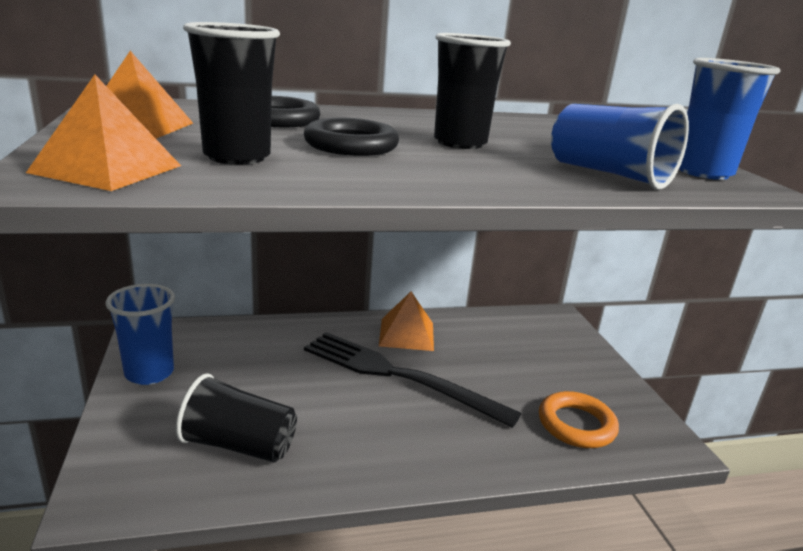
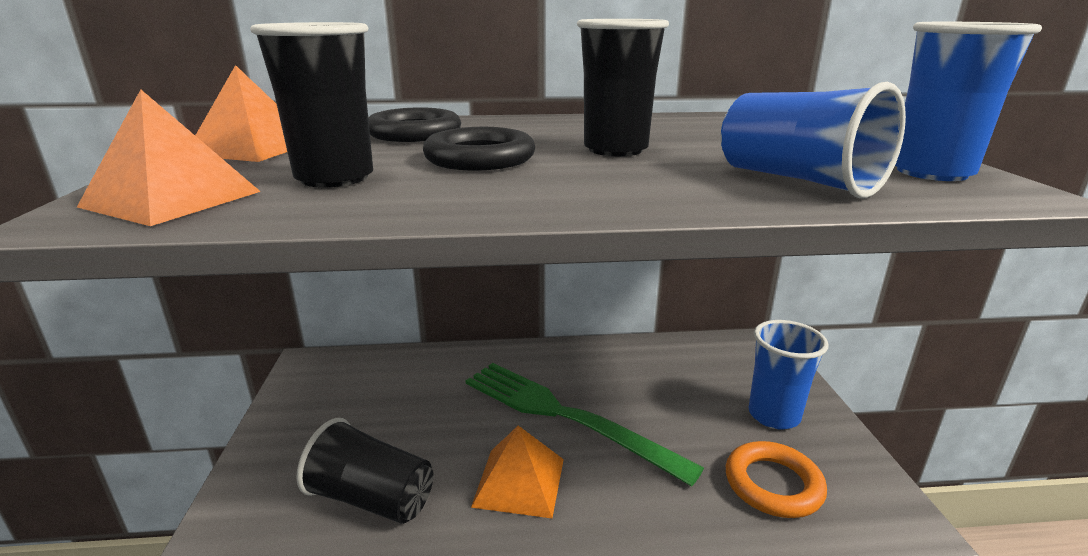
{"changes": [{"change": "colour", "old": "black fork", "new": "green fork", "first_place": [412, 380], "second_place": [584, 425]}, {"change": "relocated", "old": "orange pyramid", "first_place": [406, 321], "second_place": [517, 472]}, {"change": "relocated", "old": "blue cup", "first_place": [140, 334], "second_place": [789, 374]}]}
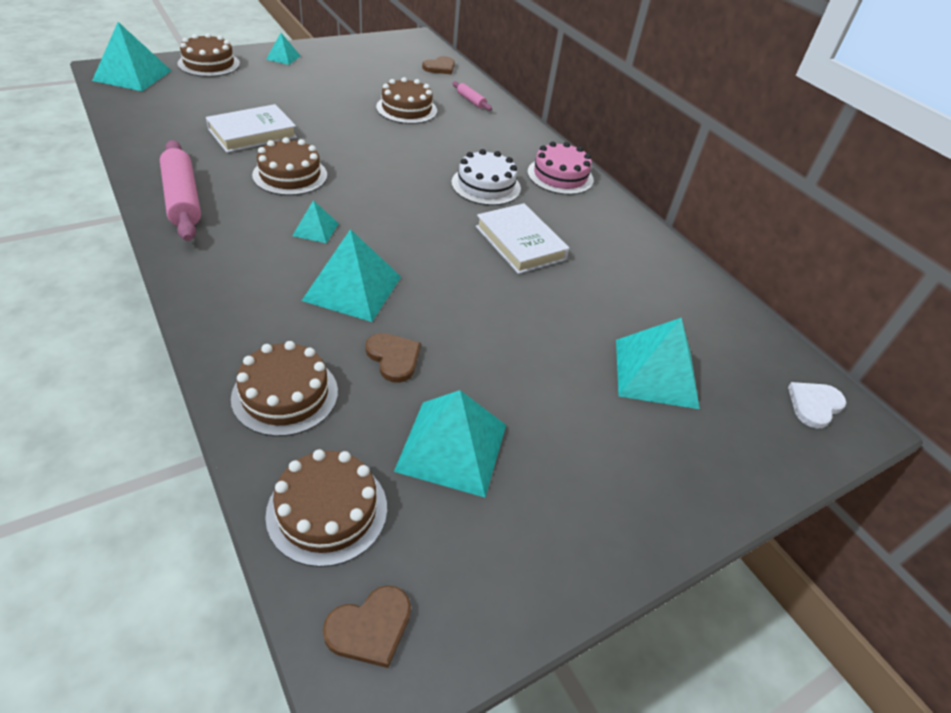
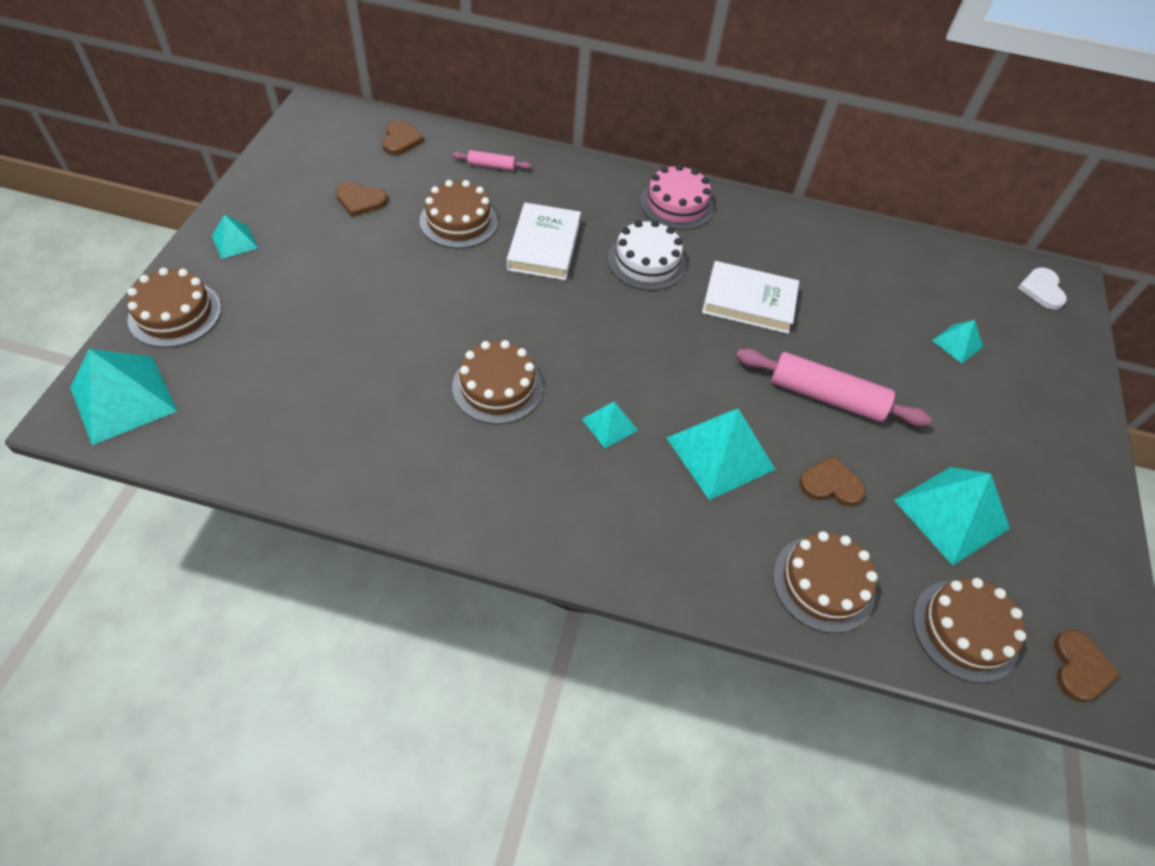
{"changes": [{"change": "appeared", "new": "brown heart", "second_place": [362, 199]}, {"change": "relocated", "old": "white book", "first_place": [251, 128], "second_place": [544, 241]}, {"change": "relocated", "old": "pink rolling pin", "first_place": [180, 190], "second_place": [834, 387]}, {"change": "size", "old": "turquoise pyramid", "first_place": [658, 363], "second_place": [957, 341], "factor": 0.52}]}
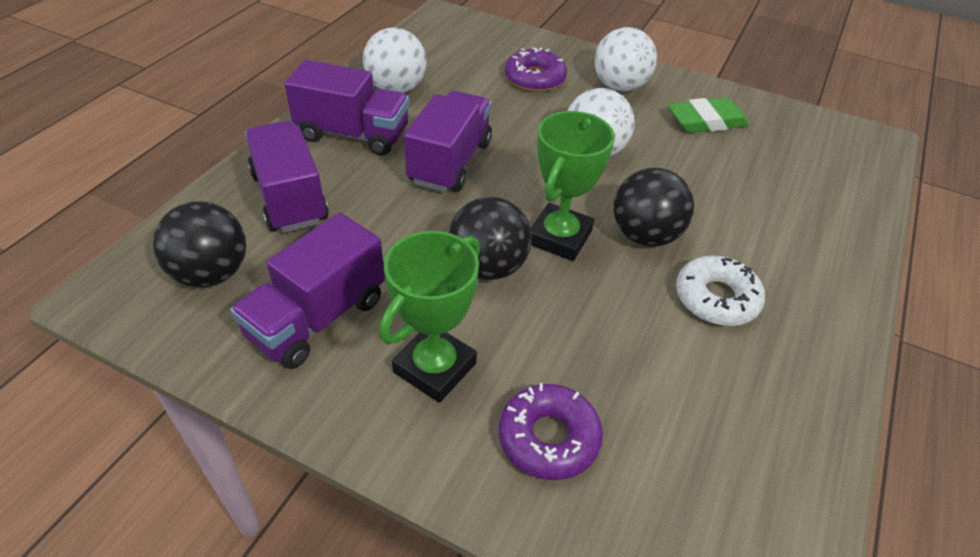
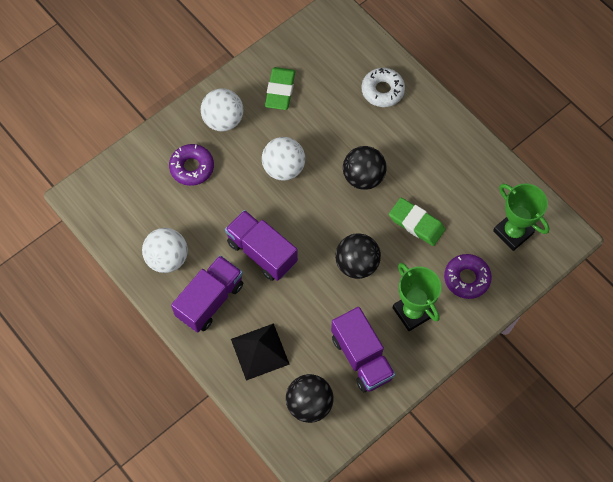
{"changes": [{"change": "exchanged", "old": "purple truck", "new": "black pyramid", "first_place": [287, 177], "second_place": [260, 352]}, {"change": "relocated", "old": "white donut", "first_place": [720, 291], "second_place": [383, 87]}, {"change": "appeared", "new": "green eraser", "second_place": [417, 222]}, {"change": "relocated", "old": "green trophy", "first_place": [573, 186], "second_place": [521, 217]}]}
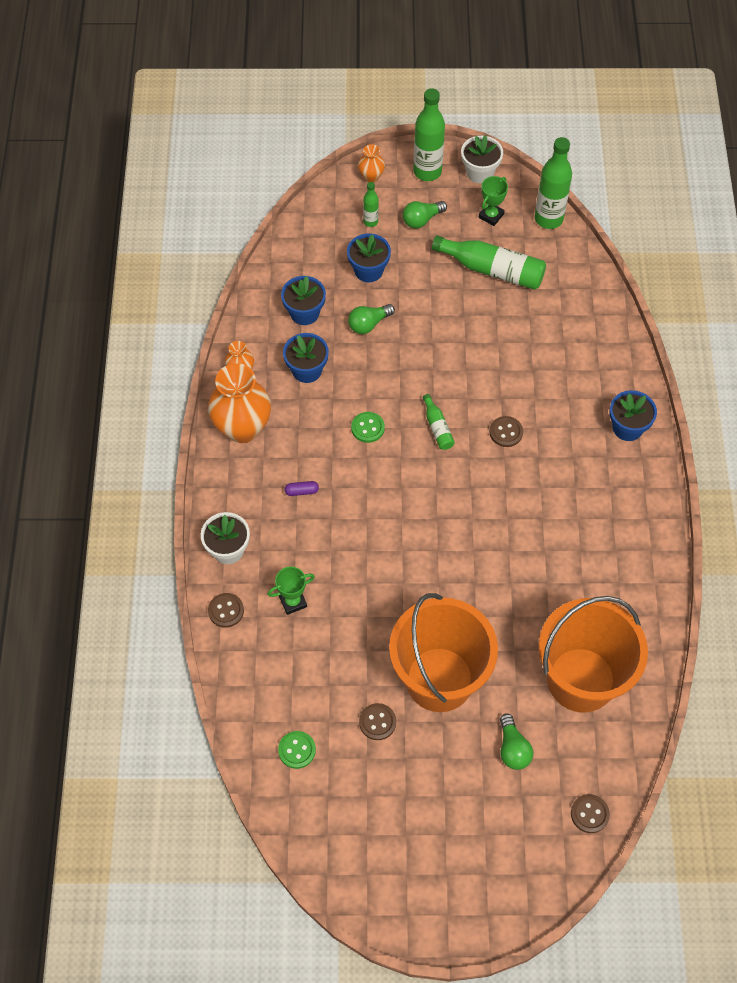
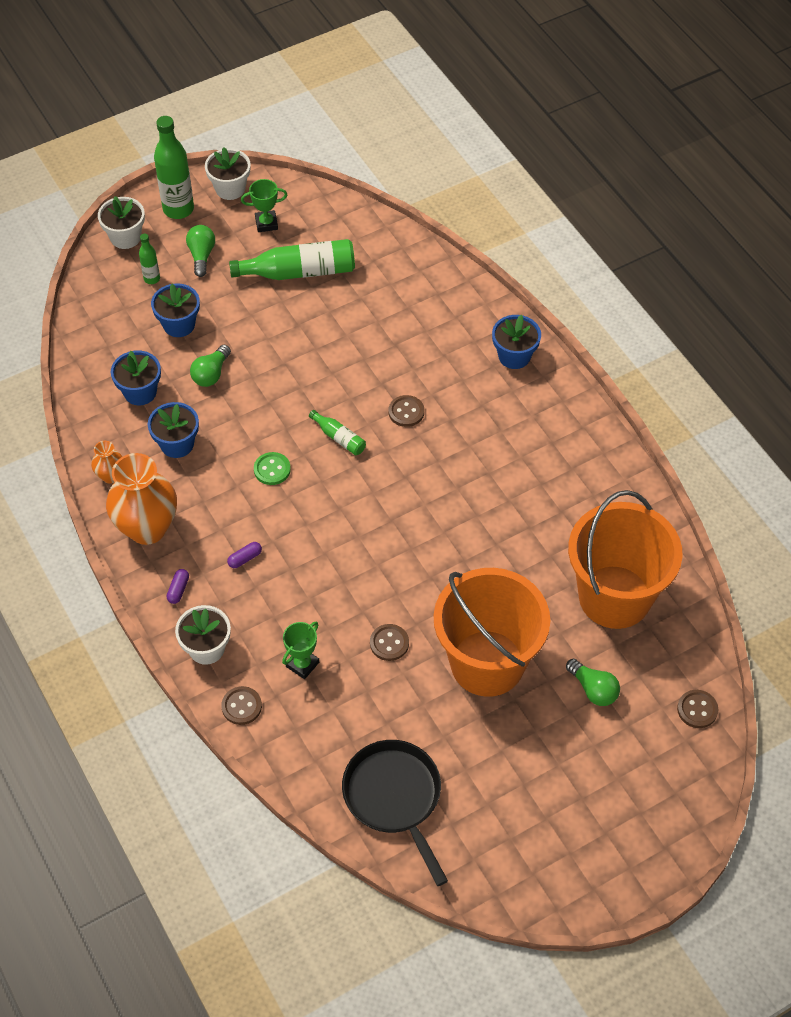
{"changes": [{"change": "exchanged", "old": "orange vase", "new": "white flower pot", "first_place": [371, 163], "second_place": [121, 222]}, {"change": "appeared", "new": "purple capsule", "second_place": [178, 586]}, {"change": "spun", "old": "green light bulb", "first_place": [425, 214], "second_place": [200, 251], "degrees": 150}, {"change": "spun", "old": "green trophy", "first_place": [493, 201], "second_place": [264, 205], "degrees": 75}, {"change": "exchanged", "old": "green button", "new": "black pan", "first_place": [297, 750], "second_place": [395, 813]}, {"change": "relocated", "old": "brown button", "first_place": [377, 721], "second_place": [389, 642]}, {"change": "missing", "old": "green bottle", "first_place": [553, 183]}]}
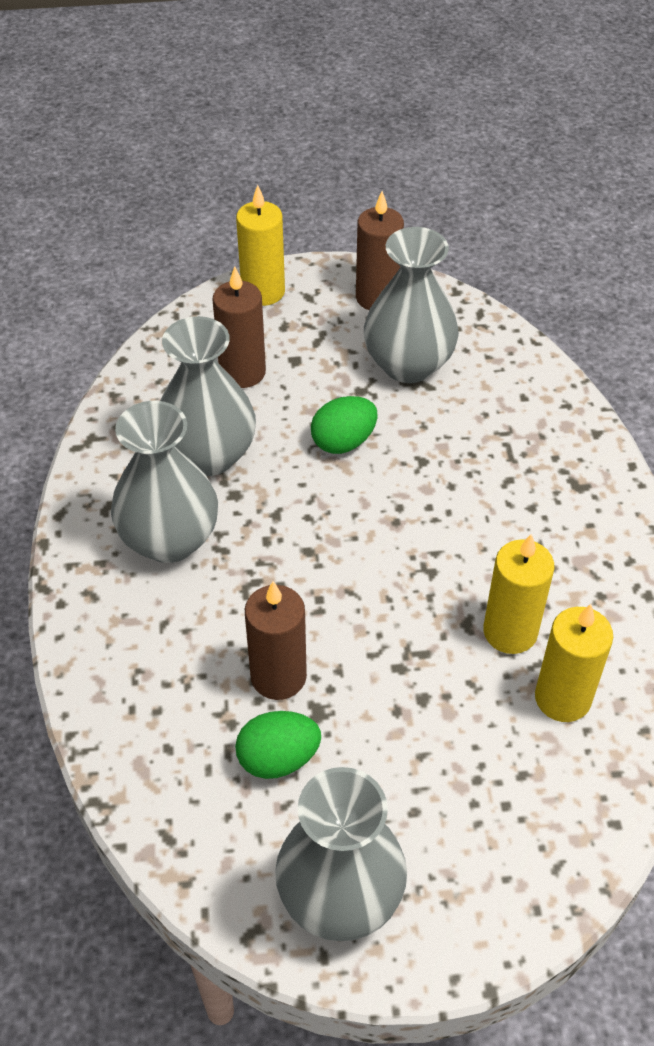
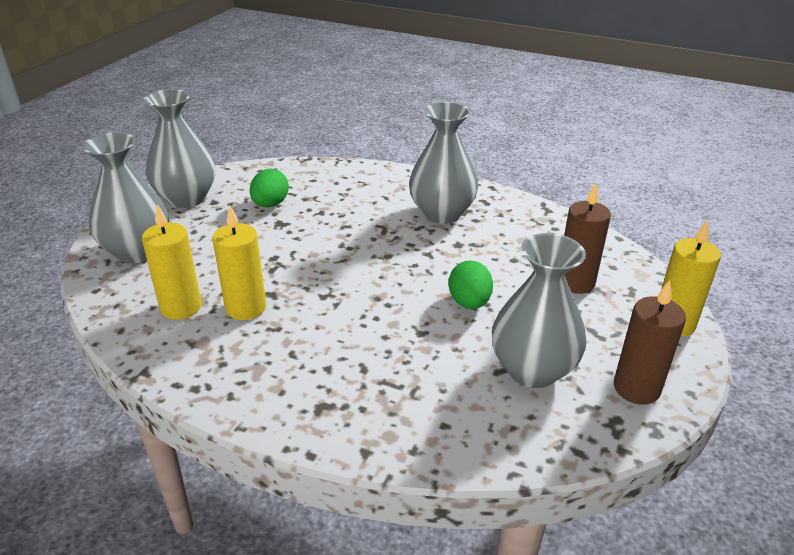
{"changes": [{"change": "relocated", "old": "grey vase", "first_place": [208, 396], "second_place": [125, 197]}, {"change": "missing", "old": "brown candle", "first_place": [276, 640]}]}
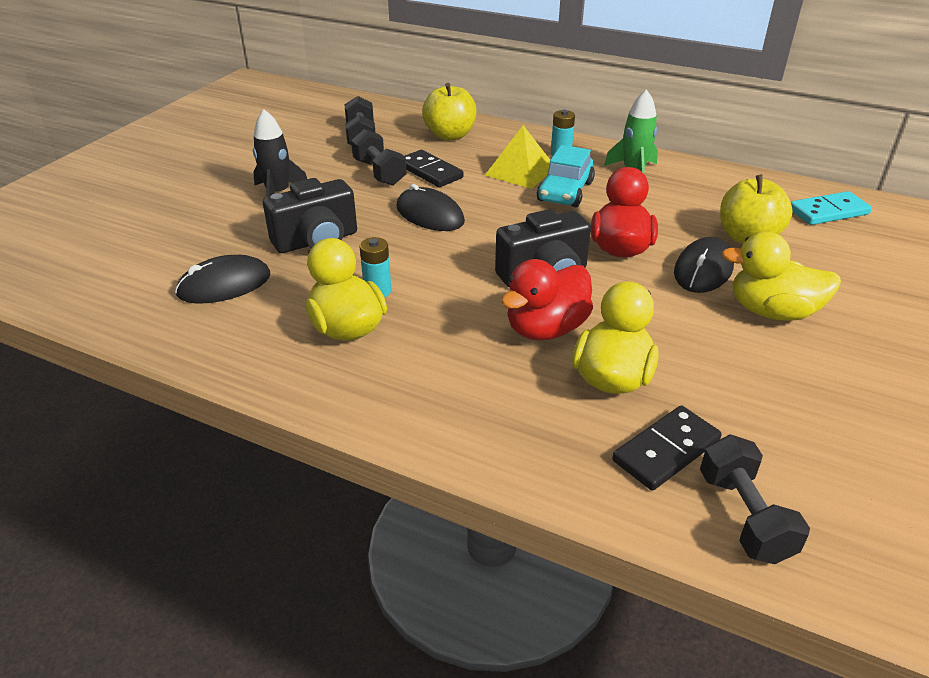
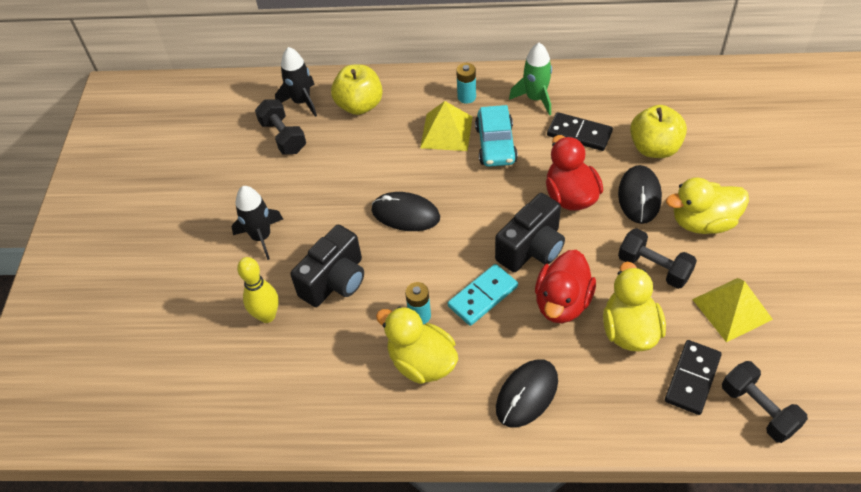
{"changes": [{"change": "appeared", "new": "yellow bowling pin", "second_place": [258, 290]}, {"change": "appeared", "new": "black rocket", "second_place": [296, 82]}, {"change": "relocated", "old": "turquoise domino", "first_place": [831, 208], "second_place": [483, 295]}, {"change": "relocated", "old": "black mouse", "first_place": [223, 279], "second_place": [527, 393]}, {"change": "relocated", "old": "black domino", "first_place": [433, 168], "second_place": [580, 131]}, {"change": "relocated", "old": "black dumbbell", "first_place": [379, 157], "second_place": [657, 258]}, {"change": "appeared", "new": "yellow pyramid", "second_place": [732, 310]}]}
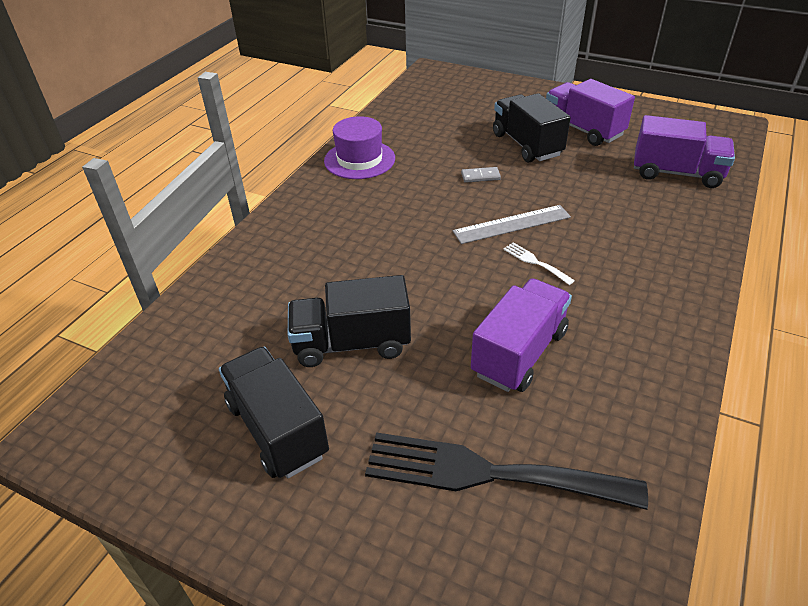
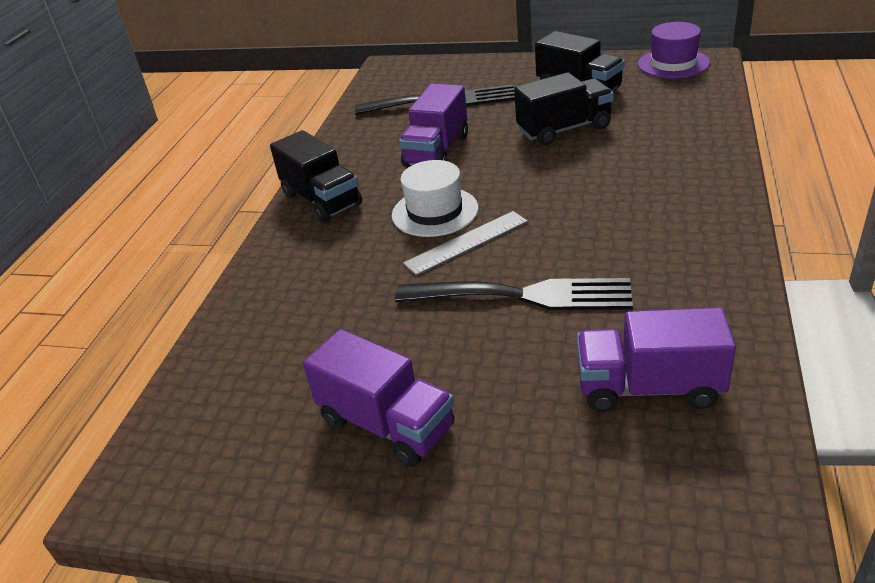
{"changes": [{"change": "relocated", "old": "black truck", "first_place": [532, 128], "second_place": [316, 176]}, {"change": "exchanged", "old": "white fork", "new": "white hat", "first_place": [539, 263], "second_place": [435, 198]}, {"change": "exchanged", "old": "grey domino", "new": "black fork", "first_place": [481, 175], "second_place": [514, 294]}, {"change": "relocated", "old": "purple truck", "first_place": [684, 151], "second_place": [656, 359]}, {"change": "relocated", "old": "purple hat", "first_place": [359, 147], "second_place": [674, 50]}]}
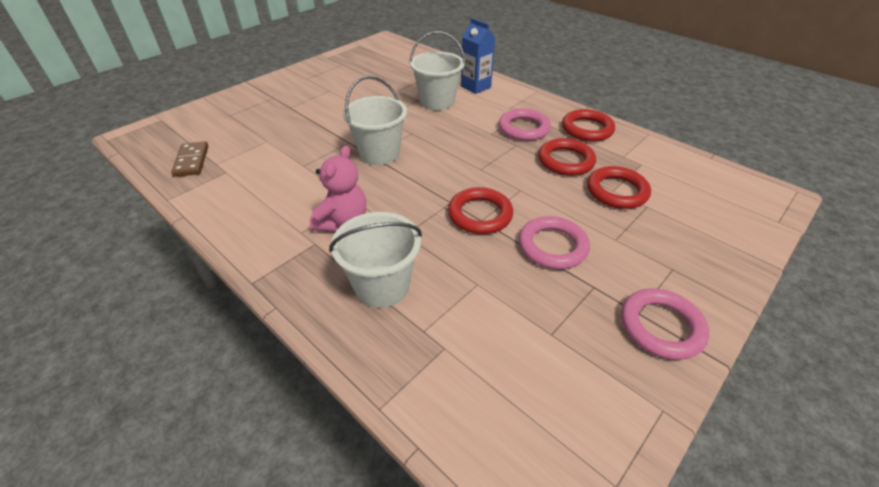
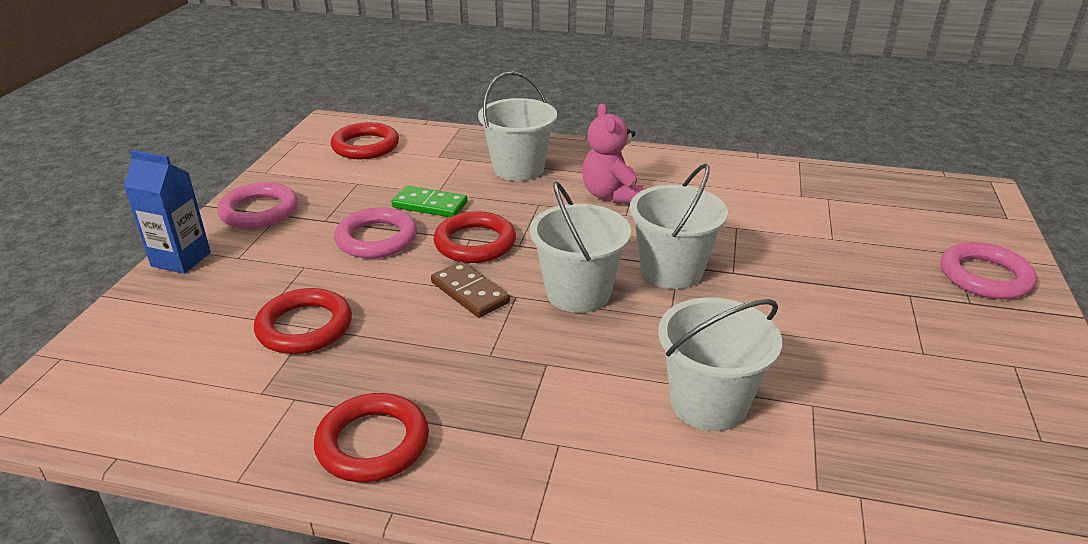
{"changes": [{"change": "relocated", "old": "blue carton", "first_place": [478, 56], "second_place": [167, 212]}, {"change": "relocated", "old": "red ring", "first_place": [567, 157], "second_place": [365, 140]}, {"change": "appeared", "new": "green domino", "second_place": [429, 201]}, {"change": "relocated", "old": "brown domino", "first_place": [189, 159], "second_place": [470, 289]}, {"change": "appeared", "new": "white bucket", "second_place": [580, 247]}, {"change": "relocated", "old": "pink ring", "first_place": [525, 125], "second_place": [989, 270]}]}
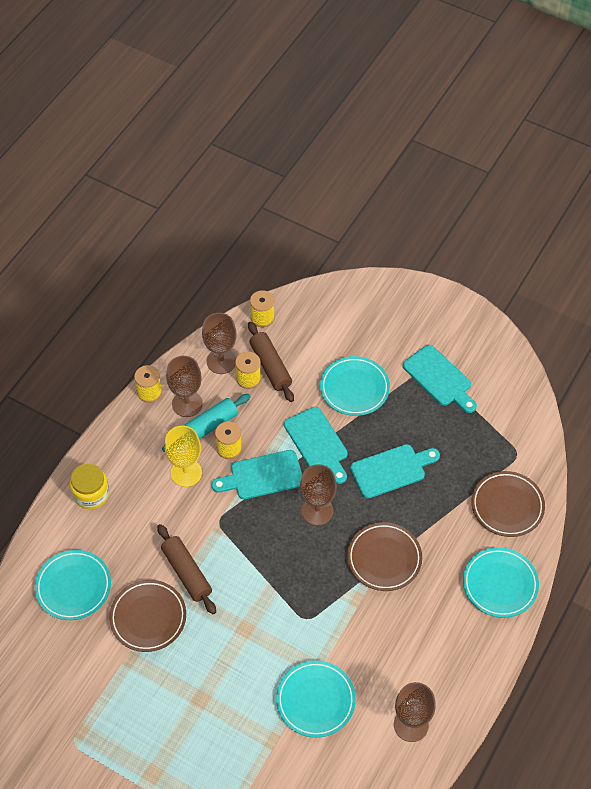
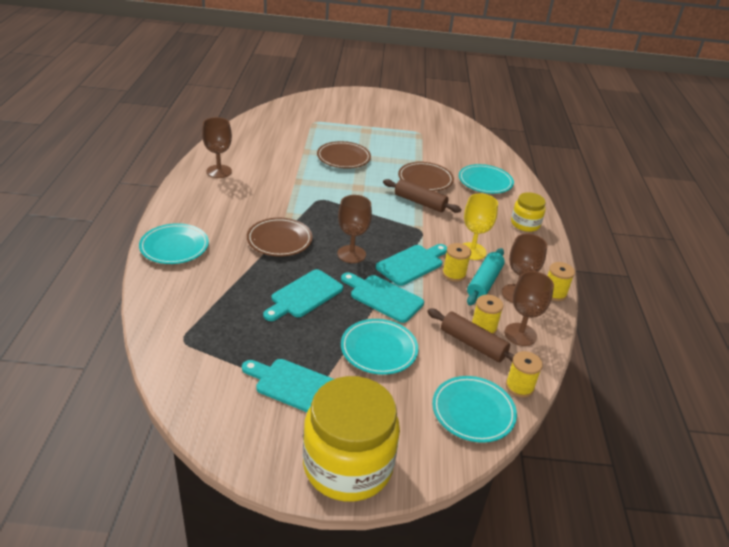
{"changes": [{"change": "appeared", "new": "yellow jar", "second_place": [351, 439]}, {"change": "relocated", "old": "brown plate", "first_place": [508, 504], "second_place": [344, 155]}, {"change": "relocated", "old": "turquoise plate", "first_place": [316, 699], "second_place": [474, 409]}]}
